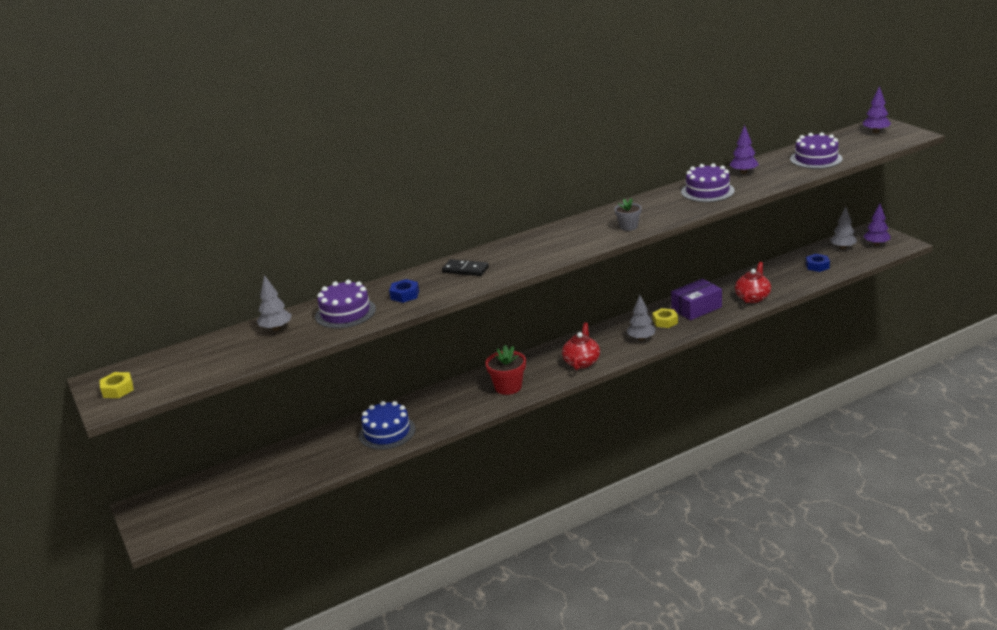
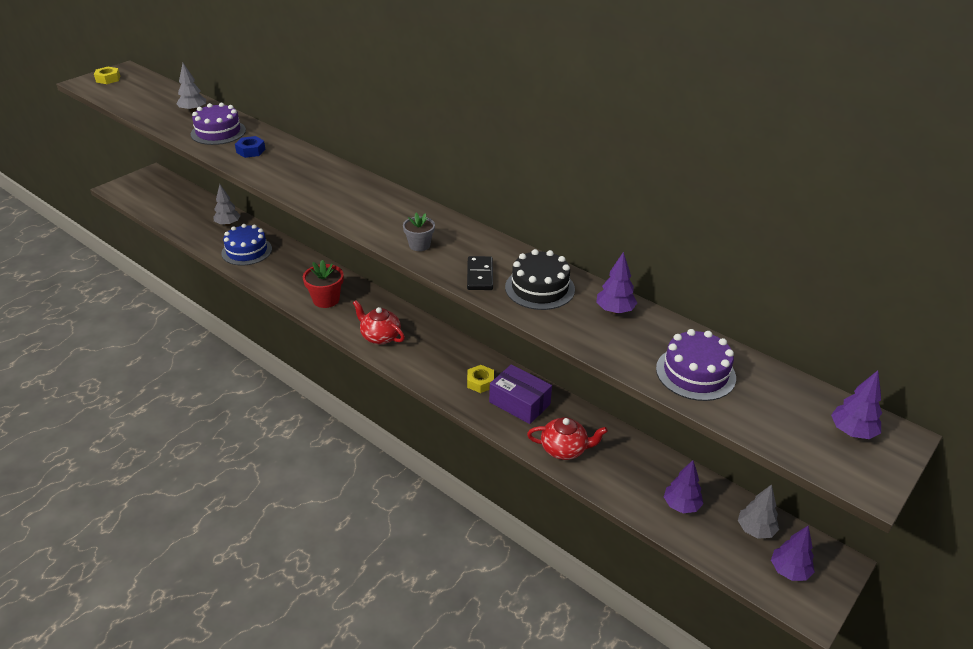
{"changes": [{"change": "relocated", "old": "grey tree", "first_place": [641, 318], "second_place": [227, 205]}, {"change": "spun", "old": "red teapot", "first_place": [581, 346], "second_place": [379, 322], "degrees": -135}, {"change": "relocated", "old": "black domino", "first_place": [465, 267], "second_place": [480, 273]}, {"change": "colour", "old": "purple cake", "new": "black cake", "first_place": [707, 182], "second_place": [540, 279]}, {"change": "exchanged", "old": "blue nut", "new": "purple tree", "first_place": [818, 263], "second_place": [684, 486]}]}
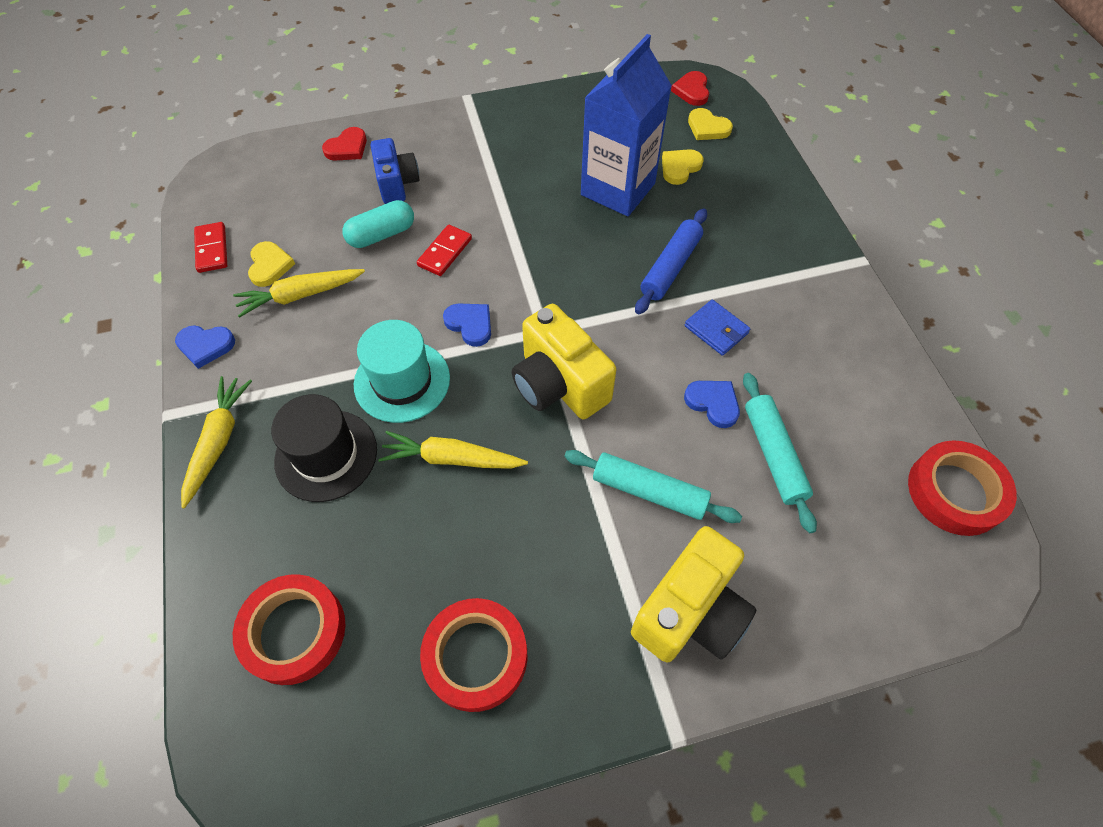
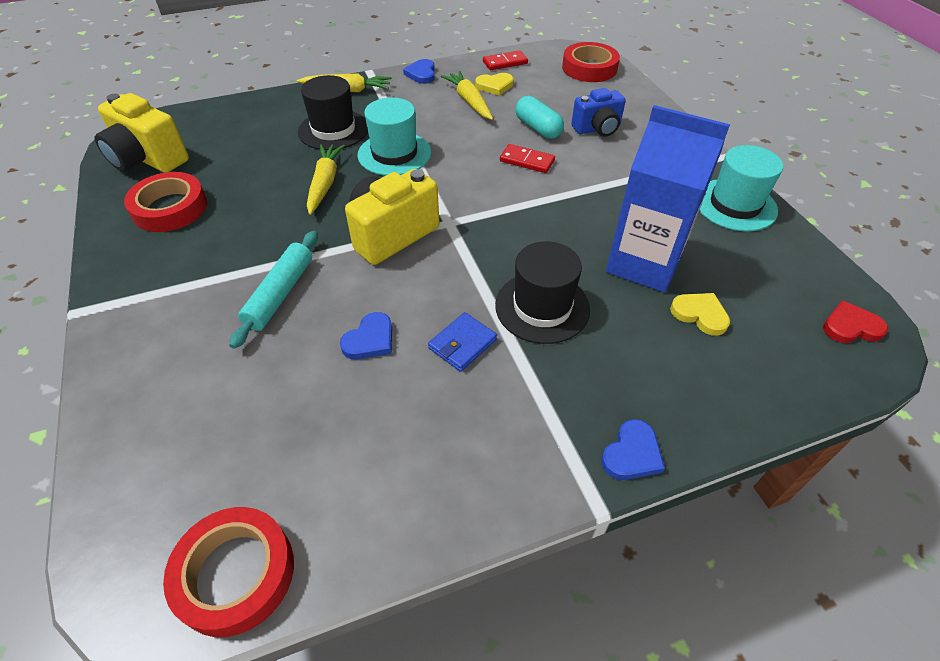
{"changes": [{"change": "relocated", "old": "yellow camera", "first_place": [694, 594], "second_place": [142, 133]}, {"change": "exchanged", "old": "blue rolling pin", "new": "black hat", "first_place": [671, 261], "second_place": [542, 293]}, {"change": "relocated", "old": "red tape", "first_place": [289, 629], "second_place": [591, 62]}, {"change": "relocated", "old": "blue heart", "first_place": [467, 325], "second_place": [633, 449]}, {"change": "appeared", "new": "turquoise hat", "second_place": [741, 188]}, {"change": "missing", "old": "red heart", "first_place": [344, 144]}, {"change": "missing", "old": "yellow heart", "first_place": [710, 124]}, {"change": "missing", "old": "turquoise rolling pin", "first_place": [780, 453]}]}
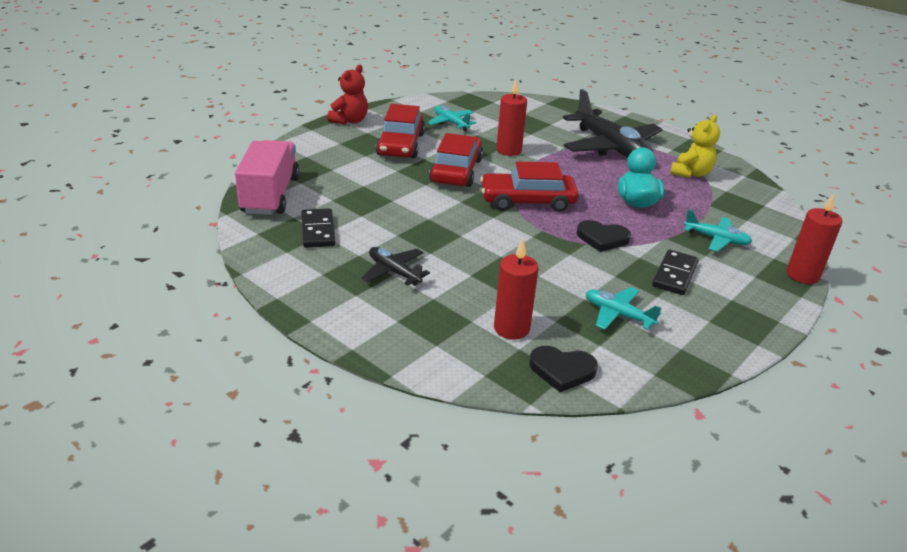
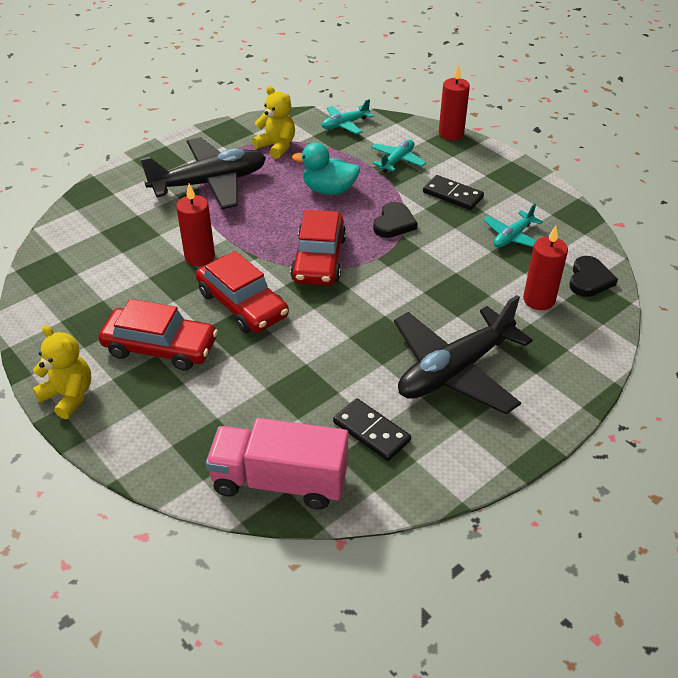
{"changes": [{"change": "colour", "old": "red teddy bear", "new": "yellow teddy bear", "first_place": [347, 95], "second_place": [62, 372]}, {"change": "spun", "old": "red car", "first_place": [456, 160], "second_place": [242, 292], "degrees": -150}, {"change": "relocated", "old": "turquoise plane", "first_place": [451, 118], "second_place": [348, 116]}, {"change": "spun", "old": "black domino", "first_place": [319, 228], "second_place": [372, 429], "degrees": 45}, {"change": "size", "old": "black plane", "first_place": [396, 266], "second_place": [463, 354], "factor": 2.03}]}
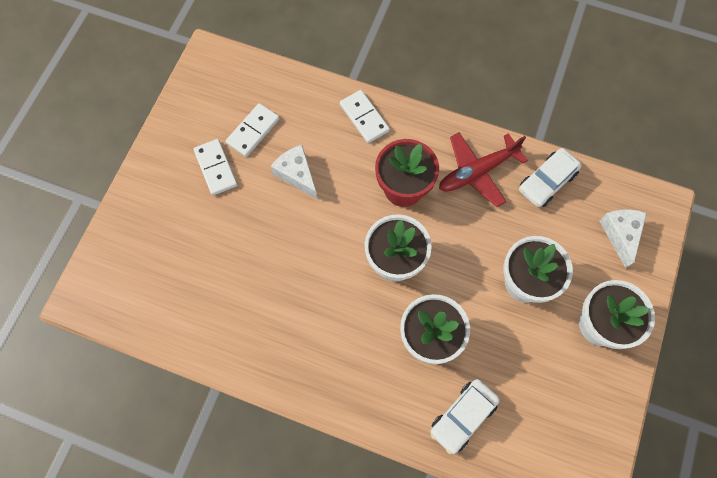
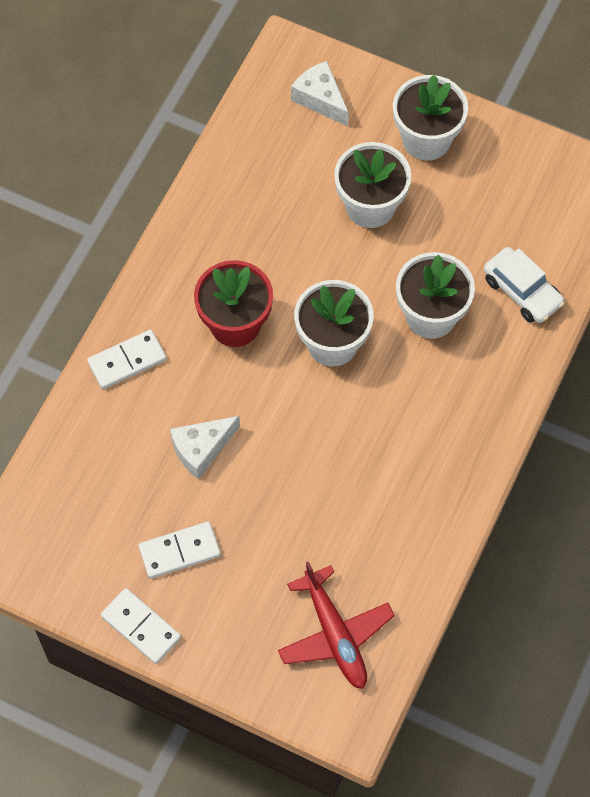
{"changes": [{"change": "relocated", "old": "white domino", "first_place": [253, 130], "second_place": [141, 626]}, {"change": "relocated", "old": "red plane", "first_place": [483, 170], "second_place": [336, 625]}, {"change": "spun", "old": "white cheese", "first_place": [623, 239], "second_place": [320, 93], "degrees": 45}, {"change": "missing", "old": "white car", "first_place": [550, 177]}]}
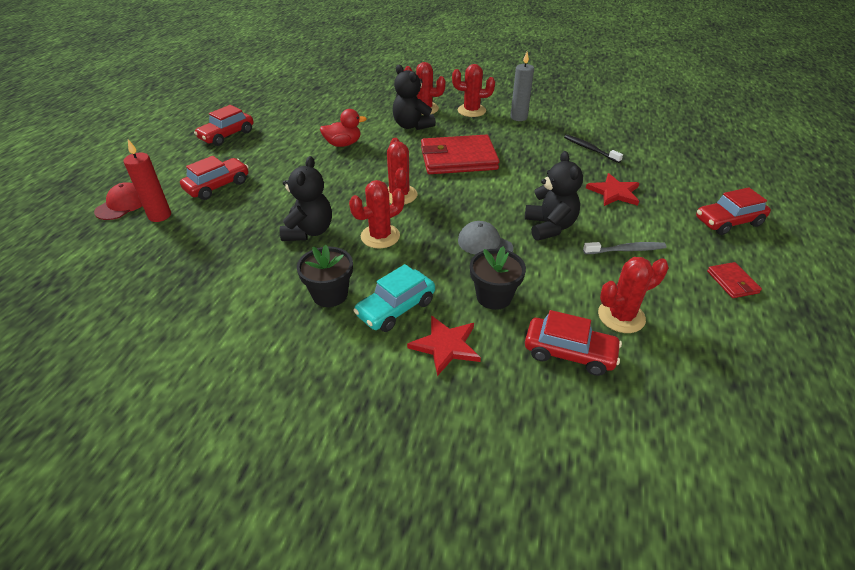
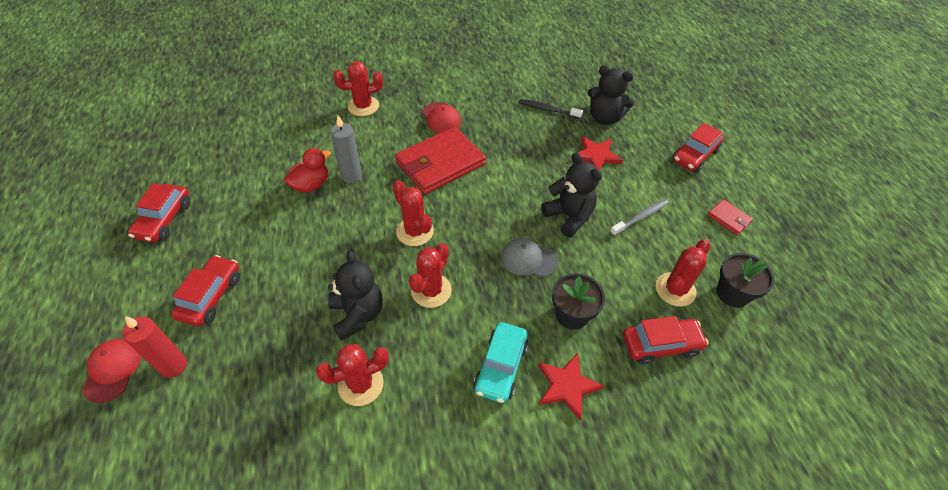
{"changes": [{"change": "relocated", "old": "red cactus", "first_place": [473, 90], "second_place": [352, 375]}, {"change": "relocated", "old": "grey candle", "first_place": [522, 86], "second_place": [346, 149]}, {"change": "appeared", "new": "red cap", "second_place": [441, 117]}, {"change": "relocated", "old": "black teddy bear", "first_place": [414, 97], "second_place": [611, 95]}, {"change": "relocated", "old": "black flower pot", "first_place": [325, 276], "second_place": [746, 280]}]}
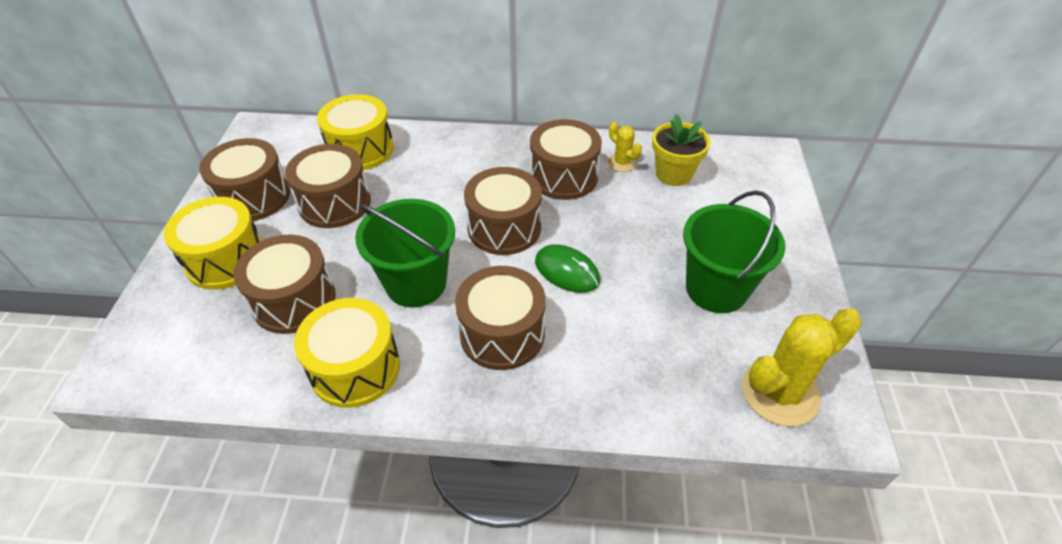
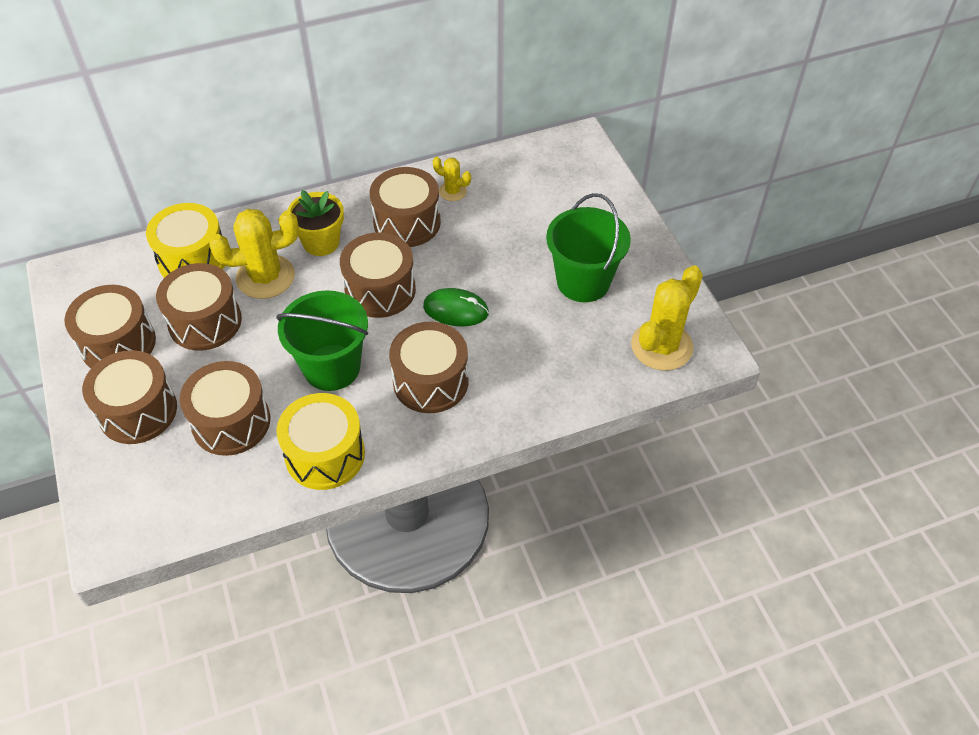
{"changes": [{"change": "colour", "old": "yellow drum", "new": "brown drum", "first_place": [213, 243], "second_place": [129, 397]}, {"change": "appeared", "new": "yellow cactus", "second_place": [254, 254]}, {"change": "relocated", "old": "yellow flower pot", "first_place": [681, 150], "second_place": [315, 223]}]}
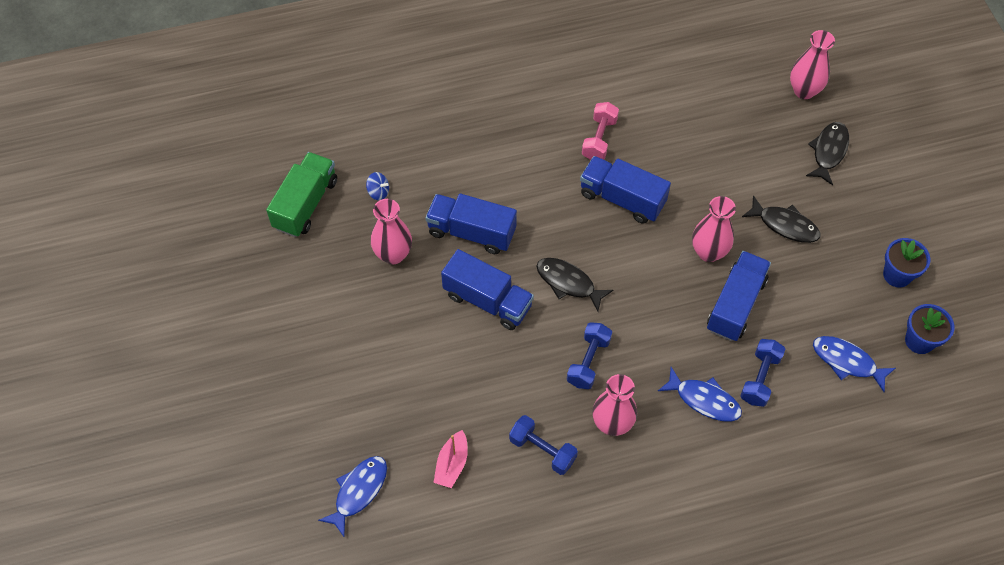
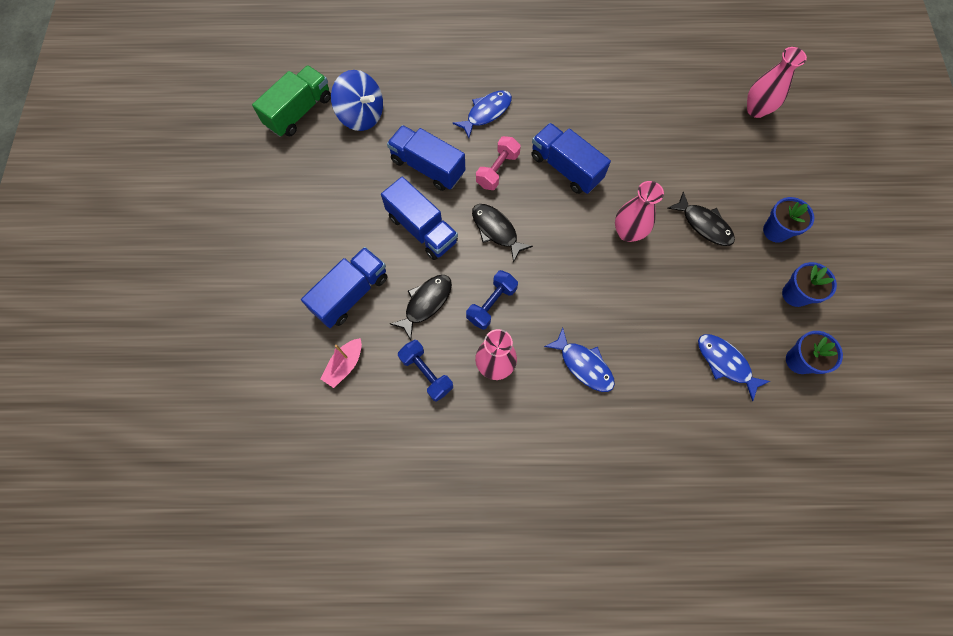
{"changes": [{"change": "relocated", "old": "blue truck", "first_place": [739, 296], "second_place": [344, 287]}, {"change": "size", "old": "blue spinning top", "first_place": [377, 186], "second_place": [357, 100], "factor": 2.25}, {"change": "relocated", "old": "black fish", "first_place": [827, 153], "second_place": [421, 307]}, {"change": "relocated", "old": "blue fish", "first_place": [352, 496], "second_place": [482, 114]}, {"change": "relocated", "old": "pink dumbbell", "first_place": [600, 131], "second_place": [498, 163]}, {"change": "appeared", "new": "blue flower pot", "second_place": [788, 220]}, {"change": "missing", "old": "pink vase", "first_place": [391, 231]}, {"change": "missing", "old": "blue dumbbell", "first_place": [762, 373]}]}
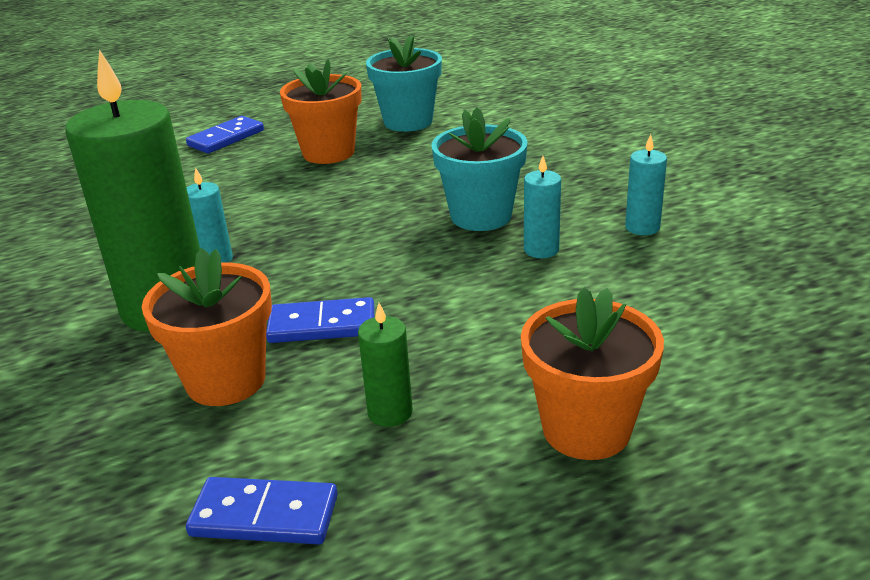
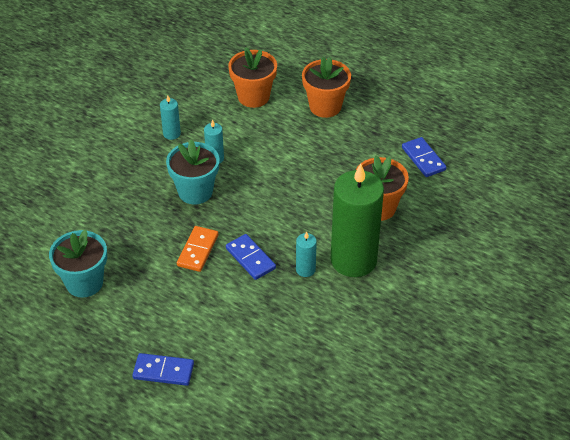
{"changes": [{"change": "appeared", "new": "orange domino", "second_place": [198, 249]}, {"change": "relocated", "old": "blue domino", "first_place": [320, 320], "second_place": [251, 257]}, {"change": "relocated", "old": "orange flower pot", "first_place": [320, 111], "second_place": [252, 77]}, {"change": "missing", "old": "green candle", "first_place": [385, 365]}]}
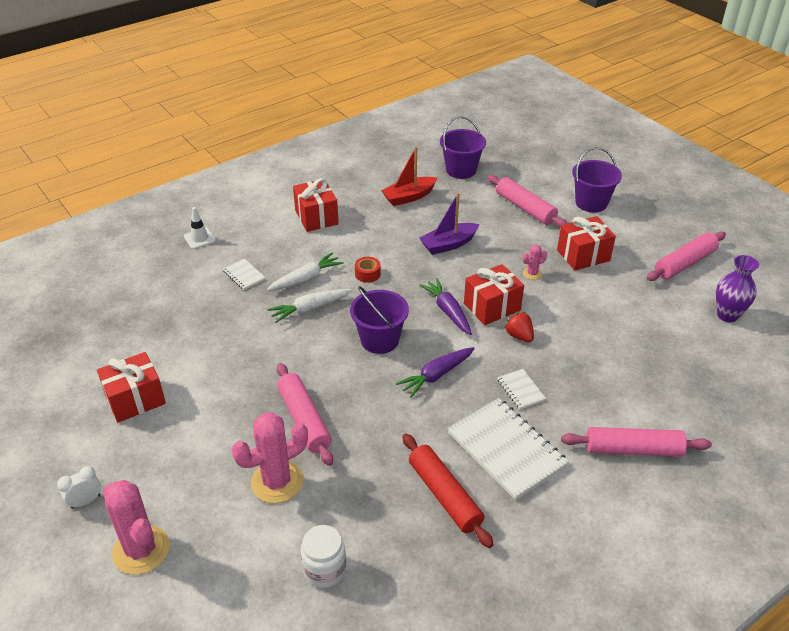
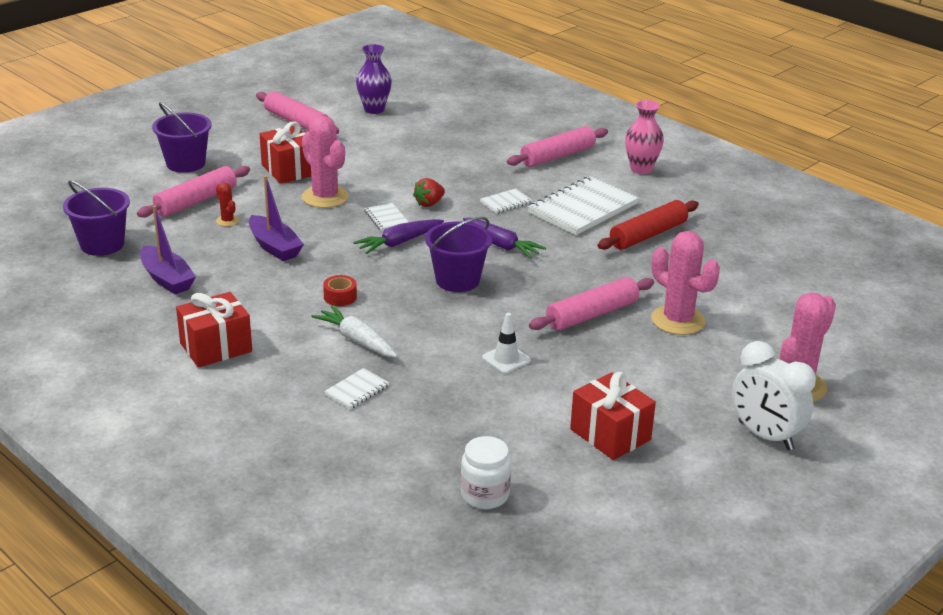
{"changes": [{"change": "colour", "old": "red boat", "new": "purple boat", "first_place": [409, 176], "second_place": [168, 249]}, {"change": "appeared", "new": "red cactus", "second_place": [227, 204]}, {"change": "size", "old": "pink cactus", "first_place": [535, 262], "second_place": [325, 162], "factor": 2.14}, {"change": "exchanged", "old": "red gift", "new": "white notebook", "first_place": [494, 294], "second_place": [386, 217]}, {"change": "relocated", "old": "white jar", "first_place": [323, 556], "second_place": [486, 472]}, {"change": "relocated", "old": "white traffic cone", "first_place": [200, 228], "second_place": [506, 343]}, {"change": "spun", "old": "pink rolling pin", "first_place": [636, 441], "second_place": [557, 146], "degrees": 60}, {"change": "appeared", "new": "pink vase", "second_place": [644, 137]}, {"change": "size", "old": "white clock", "first_place": [79, 487], "second_place": [774, 395], "factor": 1.93}, {"change": "missing", "old": "white carrot", "first_place": [309, 306]}]}
